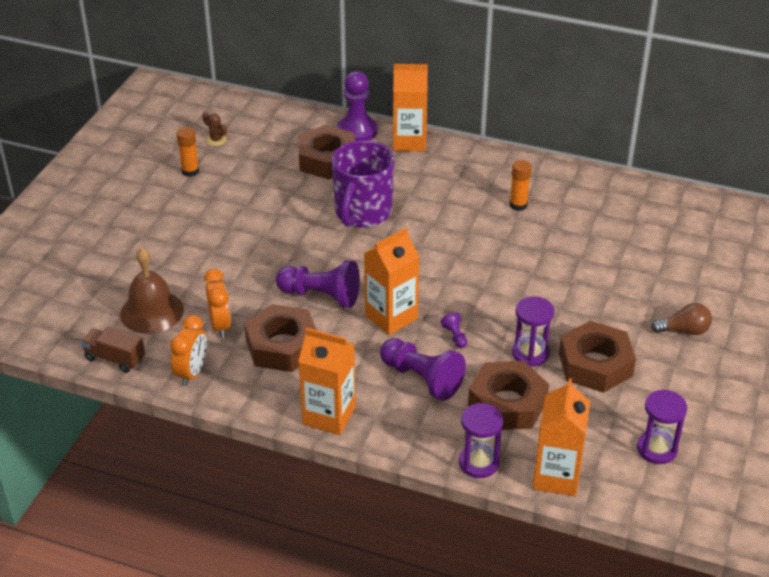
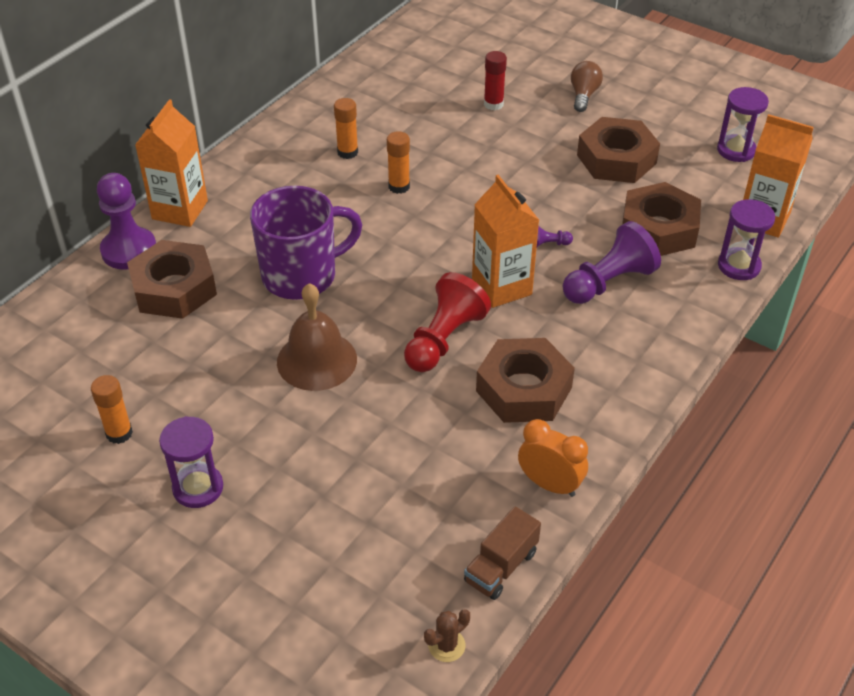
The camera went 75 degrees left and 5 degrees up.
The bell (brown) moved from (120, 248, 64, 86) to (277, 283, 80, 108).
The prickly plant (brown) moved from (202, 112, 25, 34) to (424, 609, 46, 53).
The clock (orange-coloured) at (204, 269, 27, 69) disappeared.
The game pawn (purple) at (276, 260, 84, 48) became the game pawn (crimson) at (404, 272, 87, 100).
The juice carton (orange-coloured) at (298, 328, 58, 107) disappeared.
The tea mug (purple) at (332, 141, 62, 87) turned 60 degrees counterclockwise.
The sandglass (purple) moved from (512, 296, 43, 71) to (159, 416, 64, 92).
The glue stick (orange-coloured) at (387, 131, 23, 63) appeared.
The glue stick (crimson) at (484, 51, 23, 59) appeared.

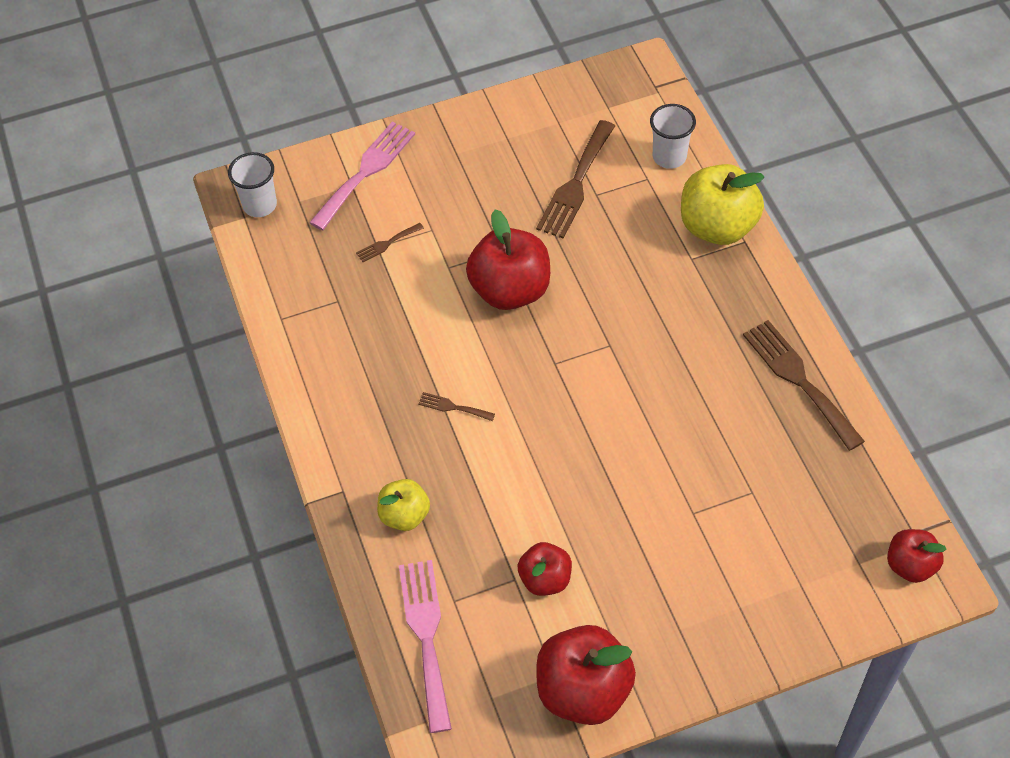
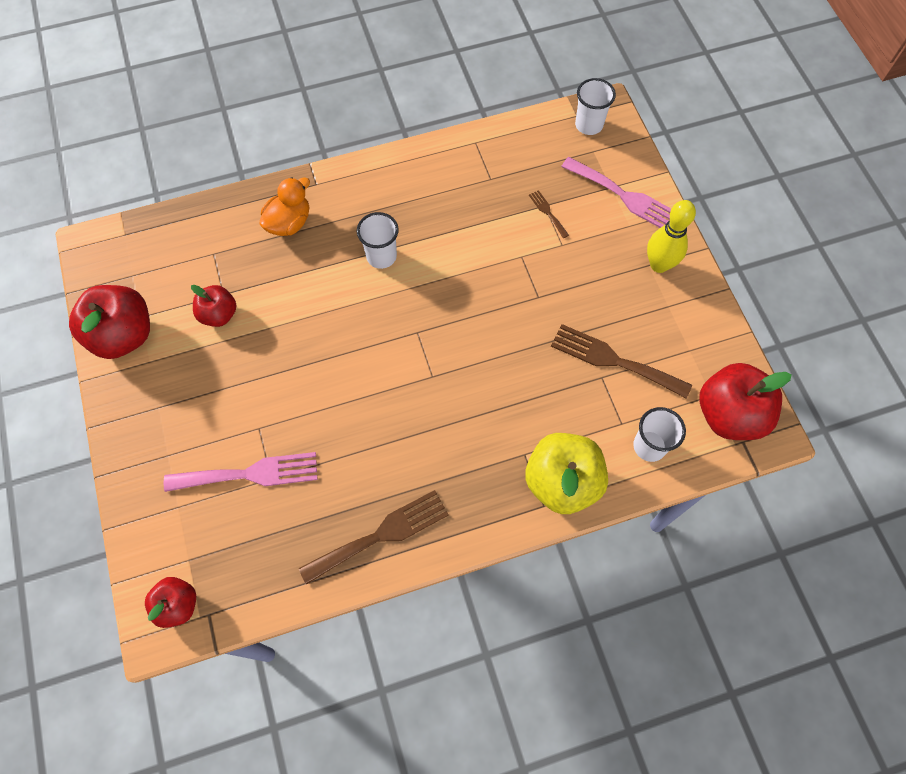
The camera went 90 degrees right and 10 degrees up.
The apple (bright yellow) at (377, 479, 53, 52) was replaced by the rubber duck (orange-coloured) at (260, 177, 50, 59).
The fork (pink) moved from (399, 560, 53, 173) to (164, 452, 154, 40).
The fork (brown) at (418, 392, 77, 29) was replaced by the beaker (pure white) at (356, 212, 43, 57).
The apple (crimson) moved from (466, 209, 84, 101) to (699, 363, 93, 77).
The skittle (bright yellow) at (647, 200, 49, 73) appeared.

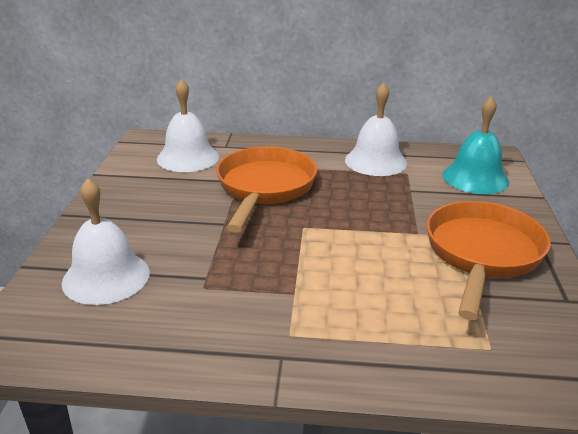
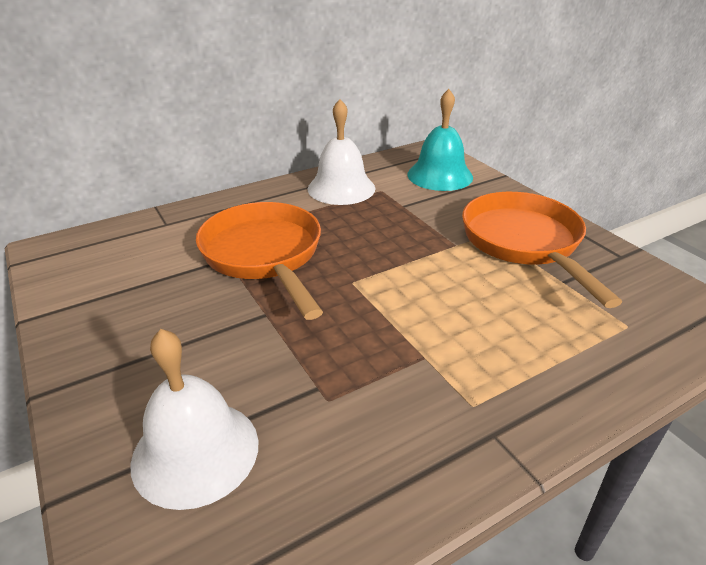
The camera went 35 degrees left and 5 degrees up.
The bell (pure white) at (157, 79, 62, 93) disappeared.

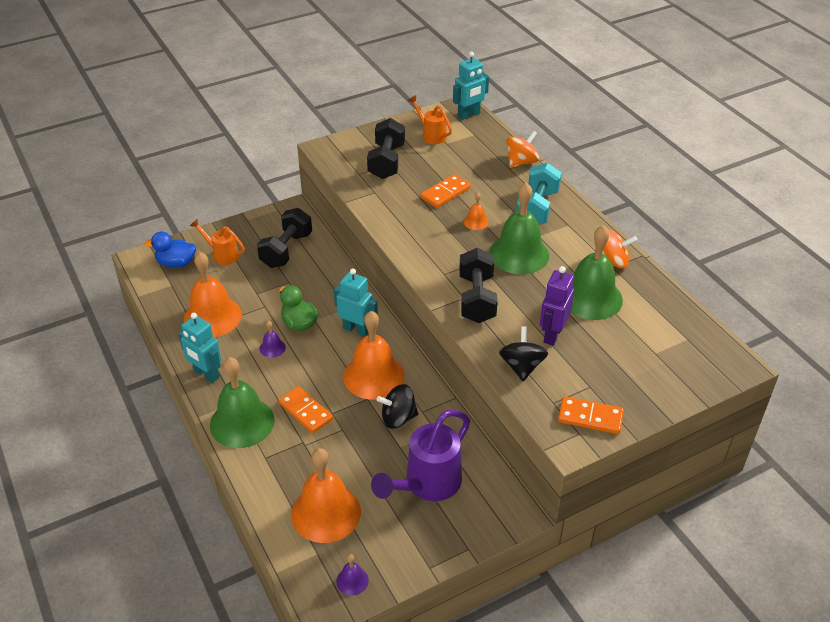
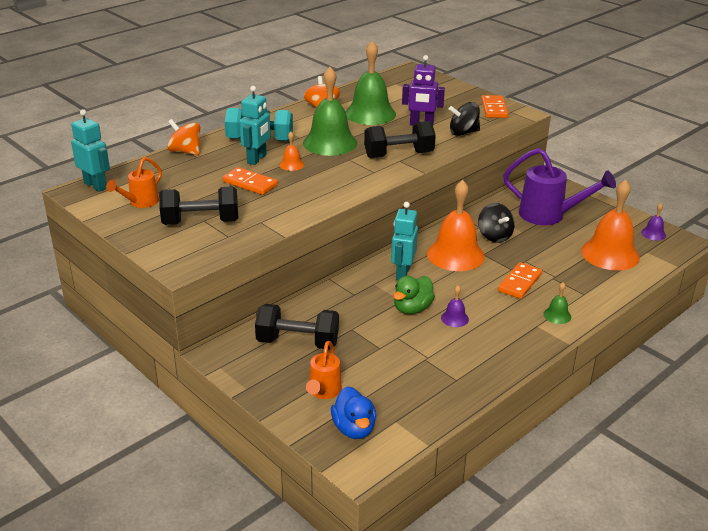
The camera went 105 degrees left and 10 degrees down.
The robot (teal) moved from (179, 313, 42, 70) to (239, 86, 32, 79).
The bell (orange-coloured) at (184, 252, 58, 85) disappeared.
The bell (emerald) at (210, 357, 65, 91) changed to 0.44 times the size.

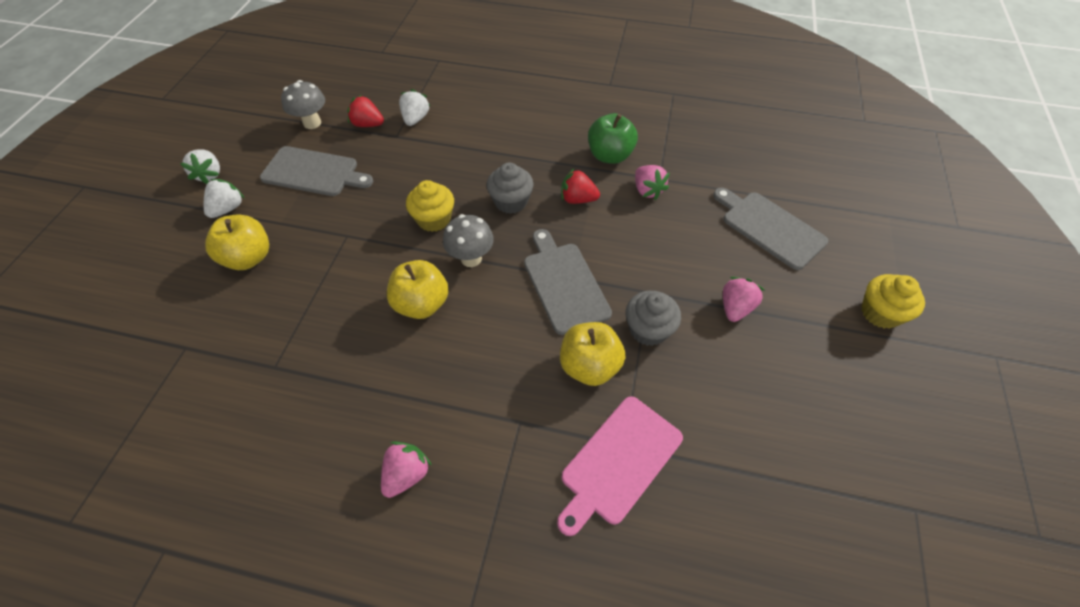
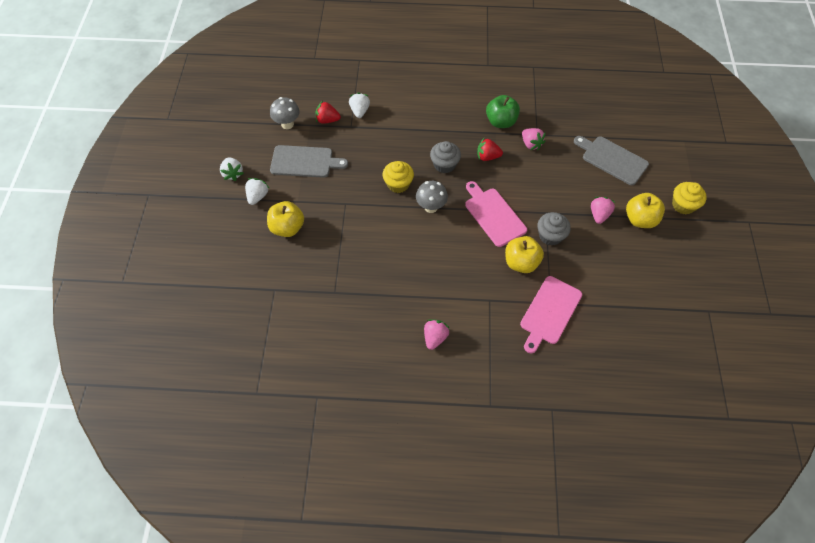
The camera went 10 degrees left and 5 degrees up.
The apple (bright yellow) moved from (387, 260, 62, 59) to (626, 193, 39, 35).
The cutting board (ash-grey) at (524, 229, 88, 106) became the cutting board (pink) at (465, 181, 62, 66).

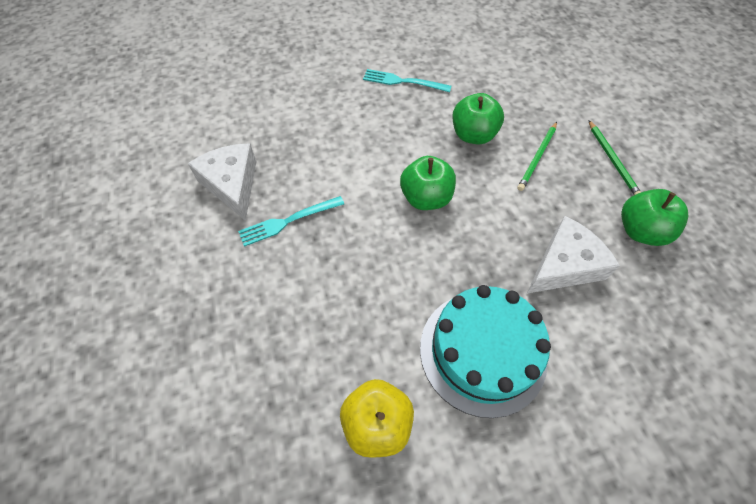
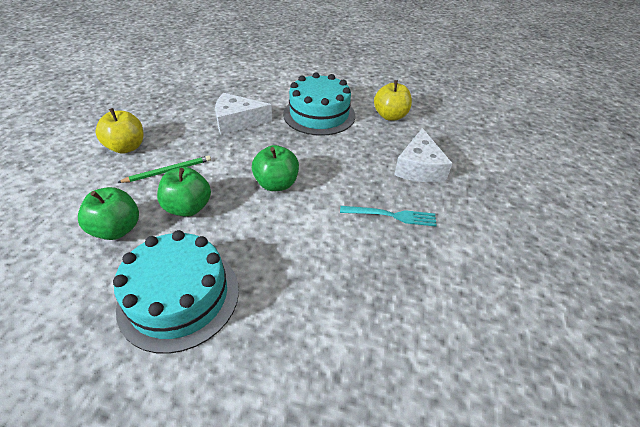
The camera went 150 degrees left and 15 degrees down.
The cheese (pure white) moved from (188, 143, 69, 78) to (394, 128, 59, 54).
The fork (teal) at (363, 69, 88, 23) was replaced by the gateau (teal) at (113, 230, 126, 124).
The lead pencil (emerald) at (588, 120, 53, 75) was replaced by the apple (bright yellow) at (95, 108, 49, 46).
The apple (emerald) moved from (621, 189, 67, 57) to (78, 187, 61, 53).

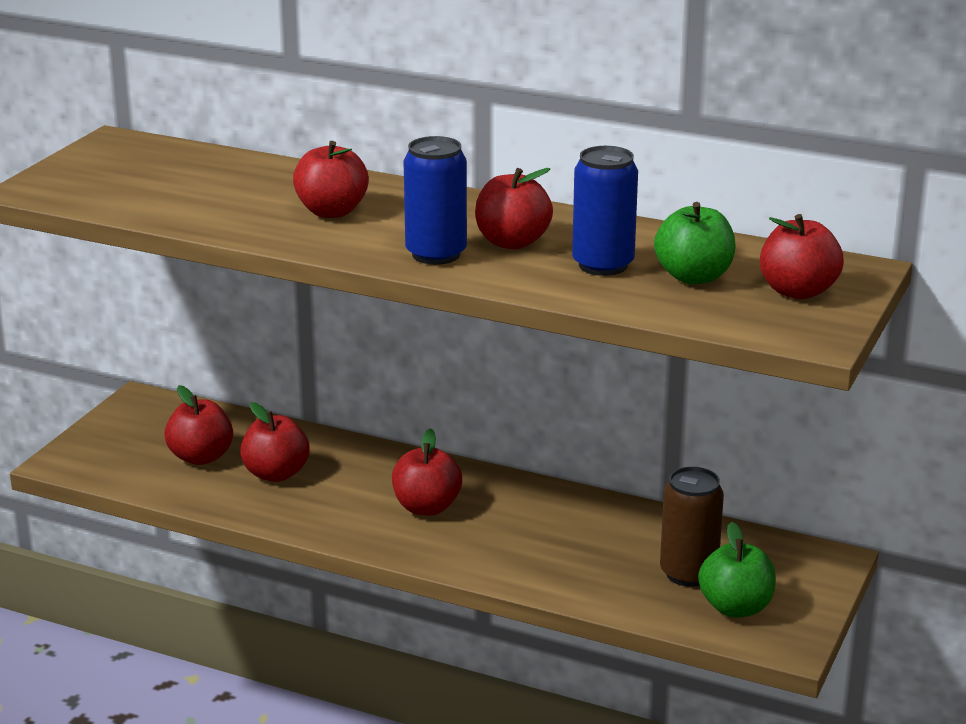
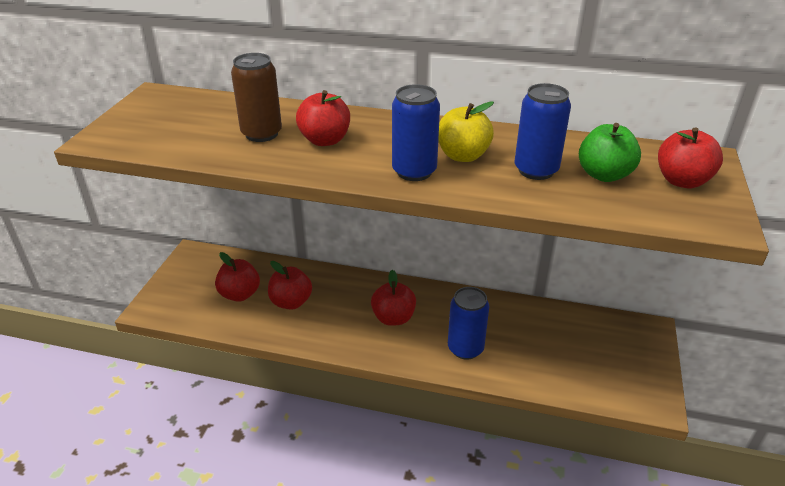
The camera went 10 degrees left and 10 degrees up.
The apple (crimson) at (475, 168, 78, 81) became the apple (bright yellow) at (438, 101, 56, 61).
The can (brown) moved from (660, 467, 64, 120) to (231, 53, 51, 89).
The apple (emerald) at (698, 522, 78, 96) disappeared.
The can (royal blue) at (448, 287, 41, 73) appeared.

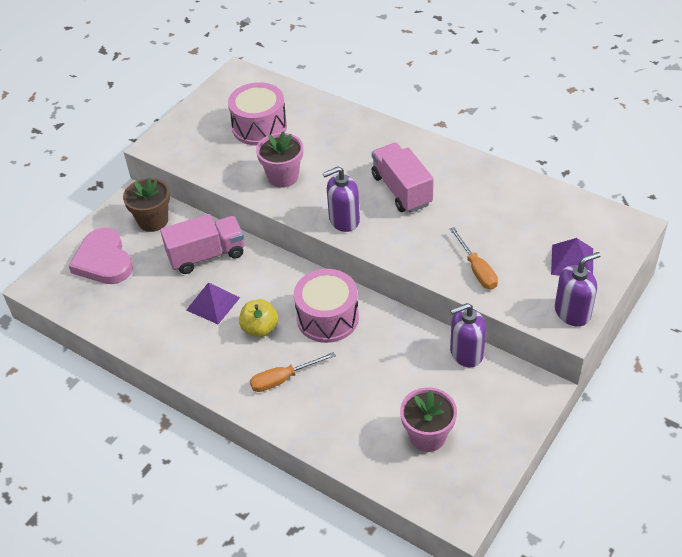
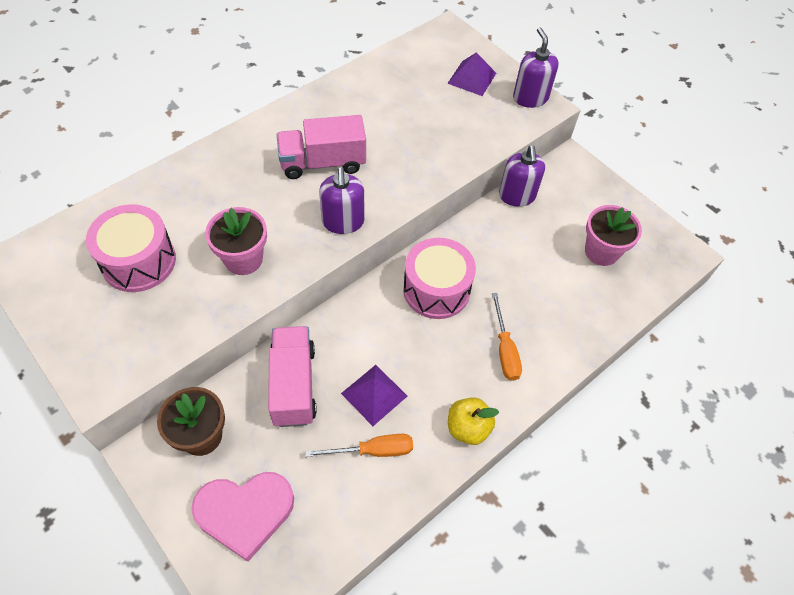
The camera went 80 degrees left and 10 degrees up.
The apple (bright yellow) moved from (239, 299, 39, 38) to (448, 397, 51, 48).
The hand screwdriver (orange-coloured) moved from (450, 227, 48, 62) to (305, 434, 108, 23).

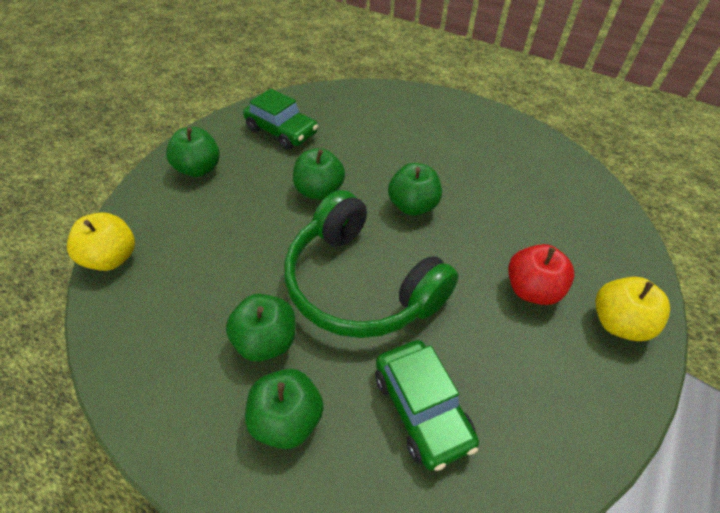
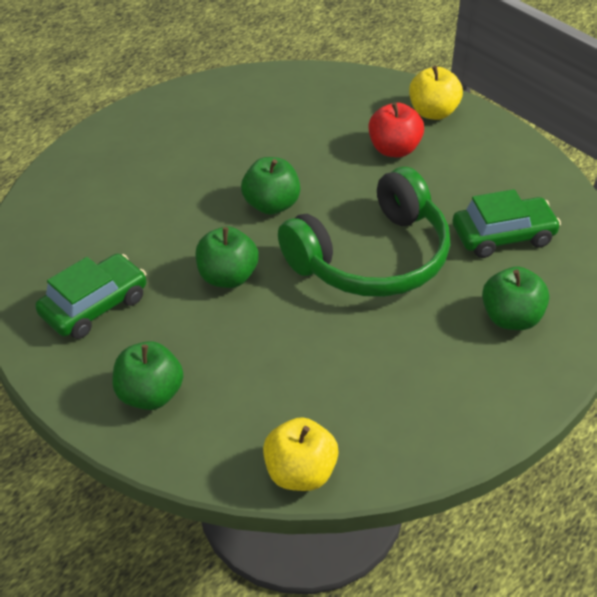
The camera went 80 degrees left and 5 degrees down.
The apple (emerald) at (226, 294, 69, 68) disappeared.

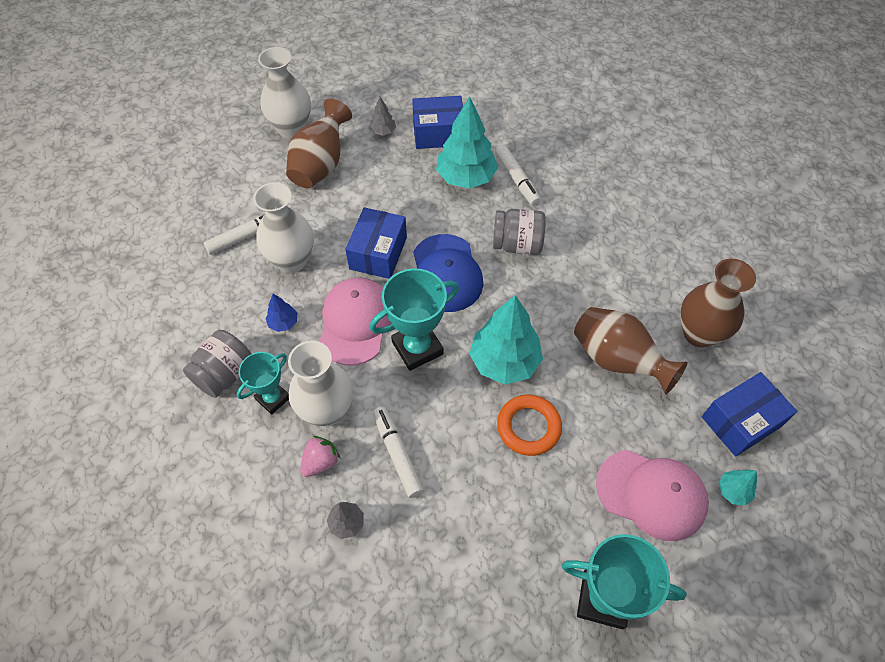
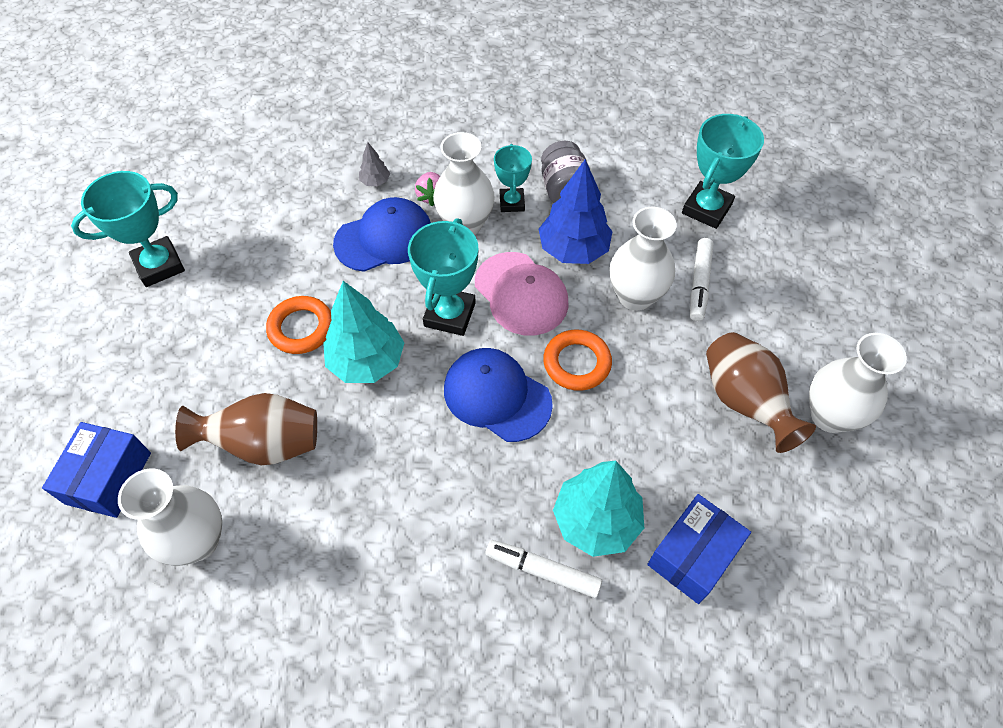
The camera went 135 degrees right and 0 degrees up.
The tree (royal blue) at (266, 294, 31, 38) changed to 2.19 times the size.
The box (royal blue) at (345, 207, 62, 72) was replaced by the torus (orange-coloured) at (543, 329, 69, 62).
The tree (ash-grey) at (369, 97, 27, 39) disappeared.
The marker (pure white) at (373, 406, 51, 92) was replaced by the baseball cap (royal blue) at (333, 197, 98, 75).
The jam jar (ash-grey) at (493, 209, 53, 46) disappeared.
The baseball cap (pink) at (596, 450, 113, 91) disappeared.
The vase (brown) at (680, 259, 76, 88) became the vase (pure white) at (118, 468, 104, 98).
The tree (teal) at (719, 469, 38, 37) disappeared.
The prize cup (teal) at (682, 114, 82, 115) appeared.

